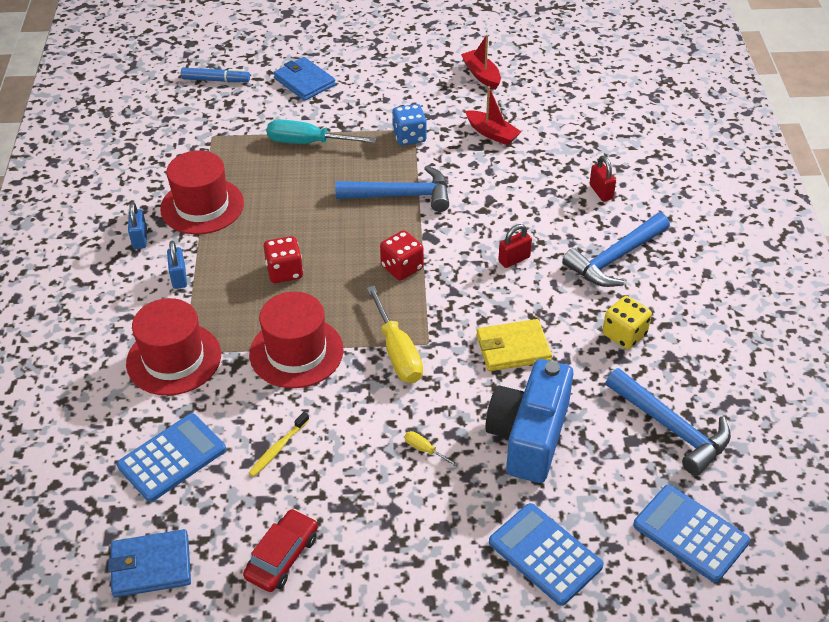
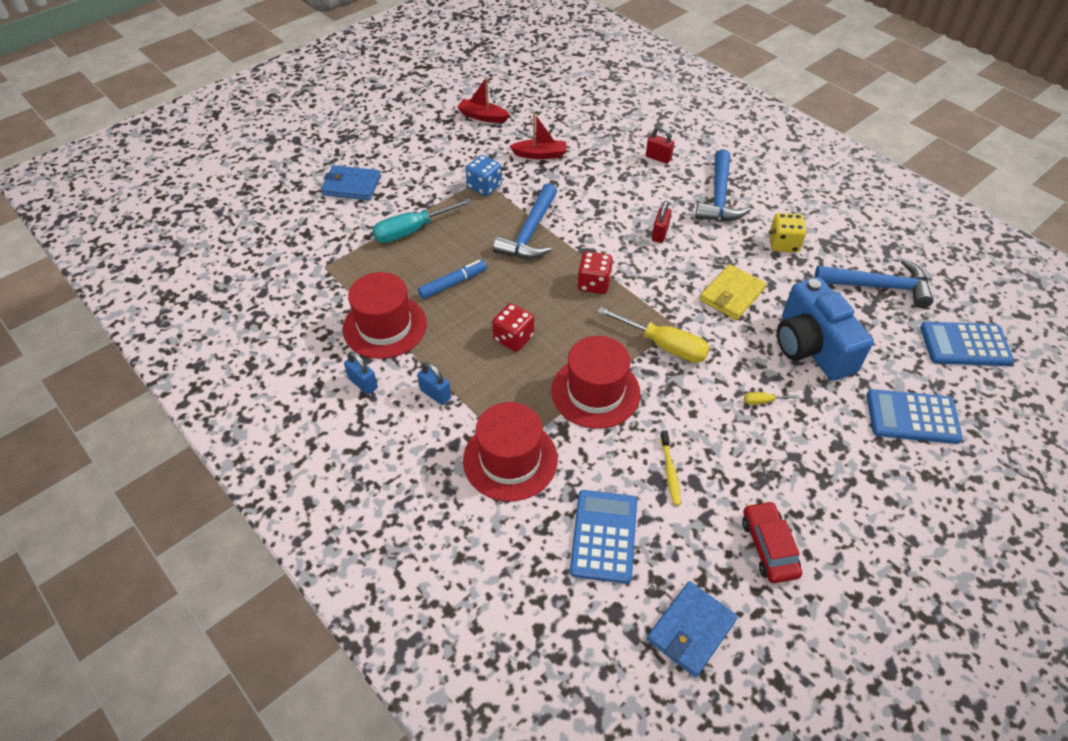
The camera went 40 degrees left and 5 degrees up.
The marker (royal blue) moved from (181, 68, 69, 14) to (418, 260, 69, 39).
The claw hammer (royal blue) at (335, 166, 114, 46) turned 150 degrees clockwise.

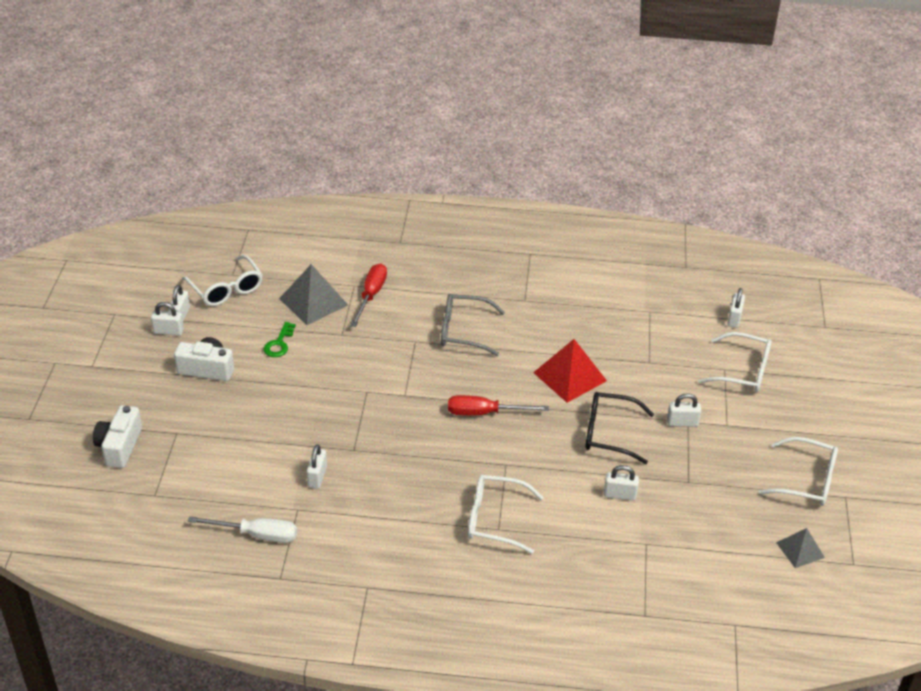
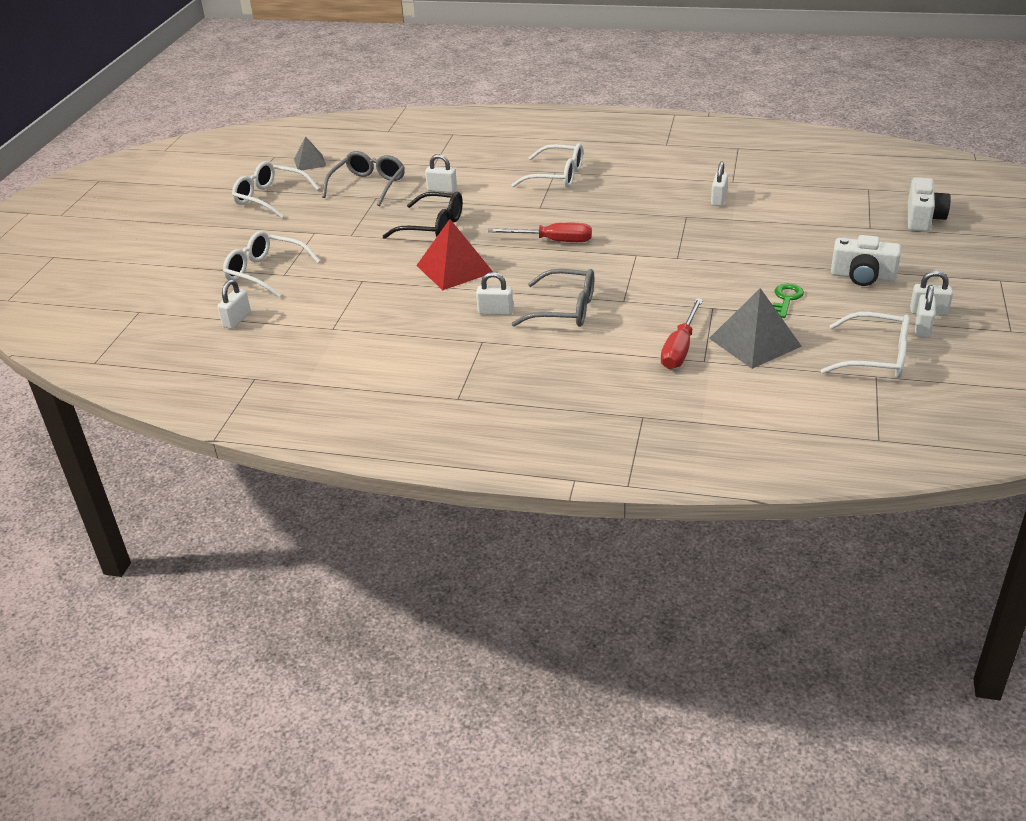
The camera went 170 degrees left and 5 degrees down.
The glasses (pure white) at (182, 255, 81, 51) turned 135 degrees clockwise.
The hand screwdriver (pure white) at (188, 516, 109, 27) disappeared.
The small lock (pure white) moved from (667, 393, 34, 34) to (476, 272, 37, 43).
The glasses (ash-grey) at (322, 151, 83, 55) appeared.

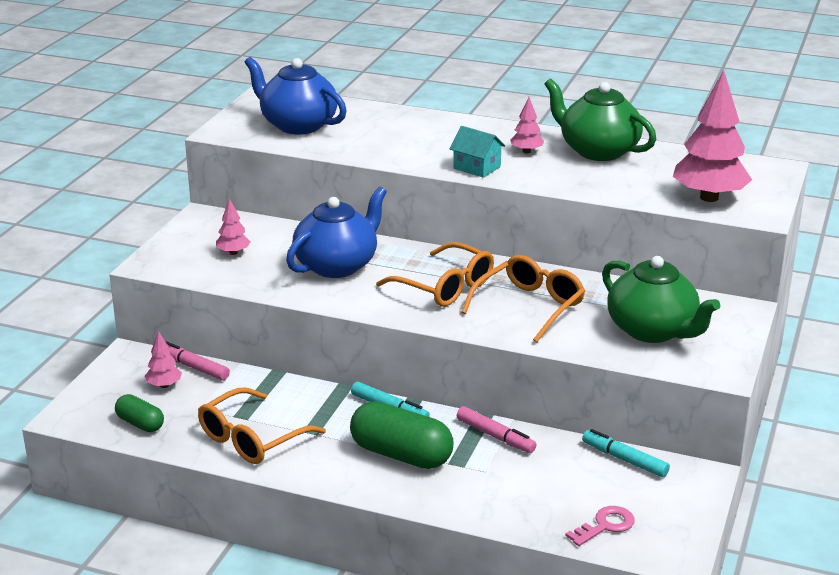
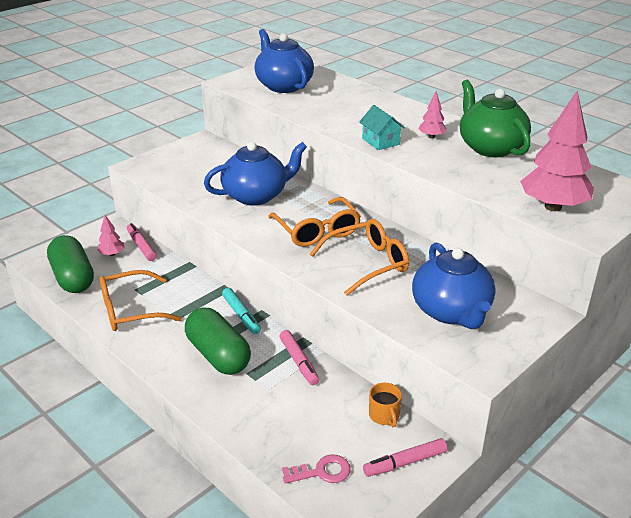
The camera went 25 degrees right and 5 degrees up.
The pill (emerald) at (115, 394, 49, 38) changed to 1.82 times the size.
The tree (pink) at (216, 198, 34, 57) disappeared.
The marker (teal) at (582, 429, 88, 48) was replaced by the tea mug (orange-coloured) at (369, 383, 33, 44).
The china teapot (emerald) at (602, 256, 118, 87) became the china teapot (royal blue) at (412, 242, 84, 87).
The marker (pink) at (363, 438, 84, 39) appeared.

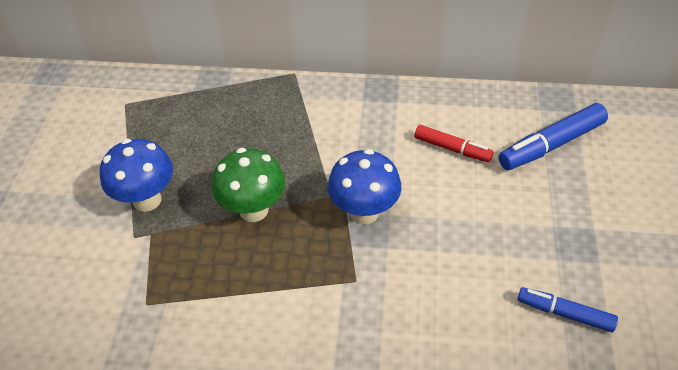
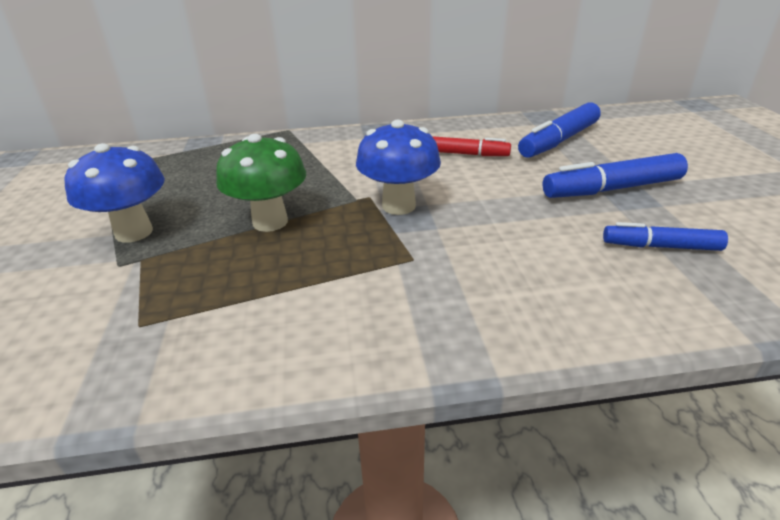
The camera went 15 degrees left and 15 degrees down.
The marker (royal blue) at (542, 153, 146, 45) appeared.

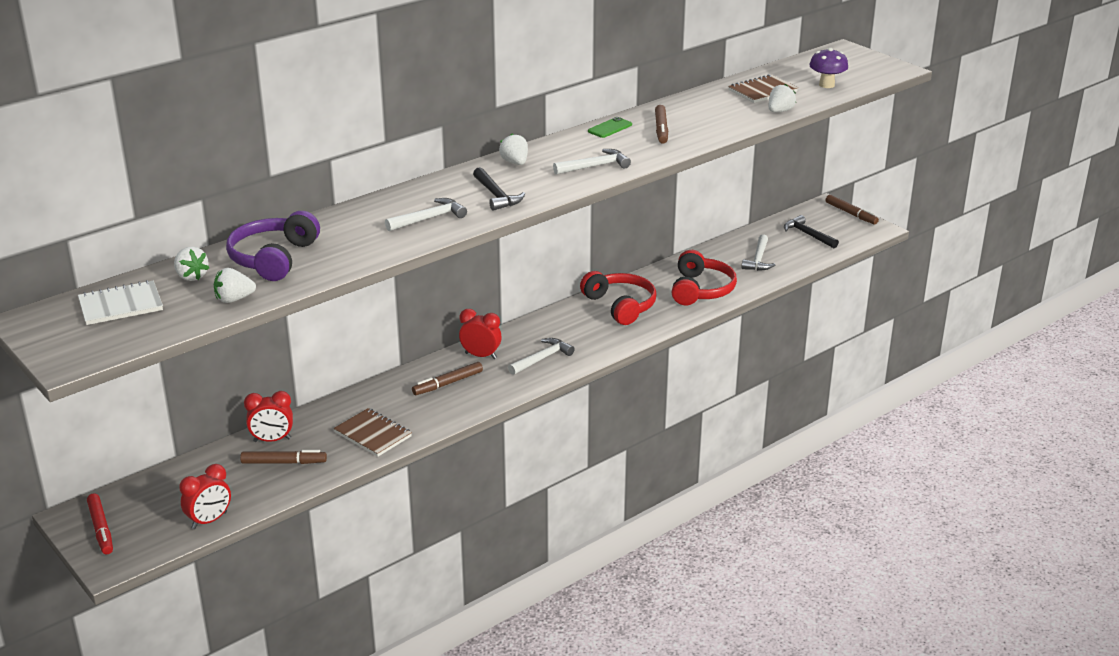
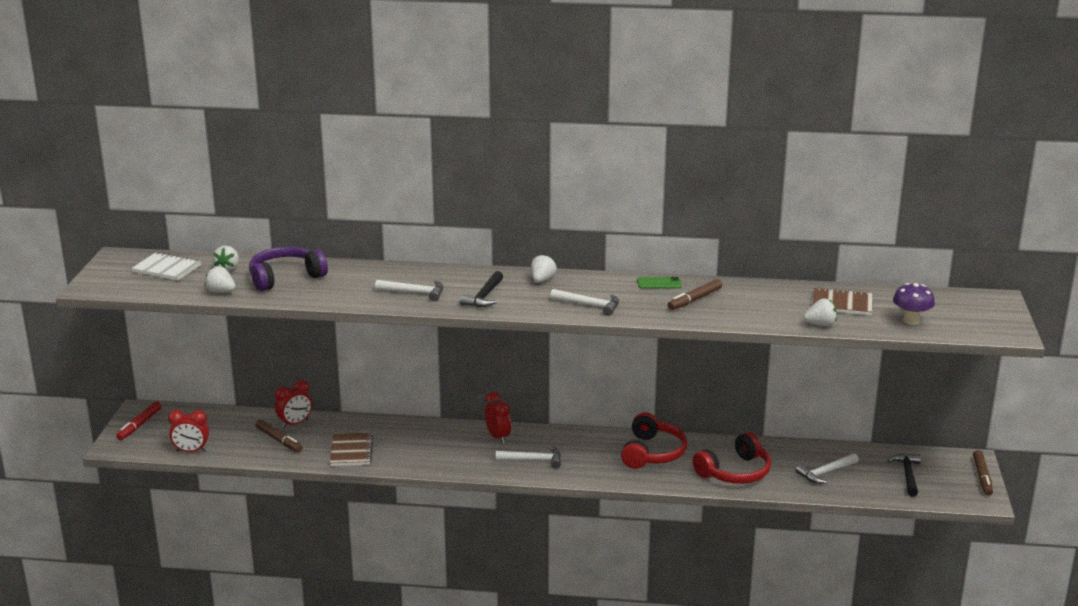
The camera went 45 degrees right and 5 degrees down.
The clock (crimson) at (244, 391, 49, 51) turned 75 degrees counterclockwise.
The marker (brown) at (412, 362, 71, 33) disappeared.

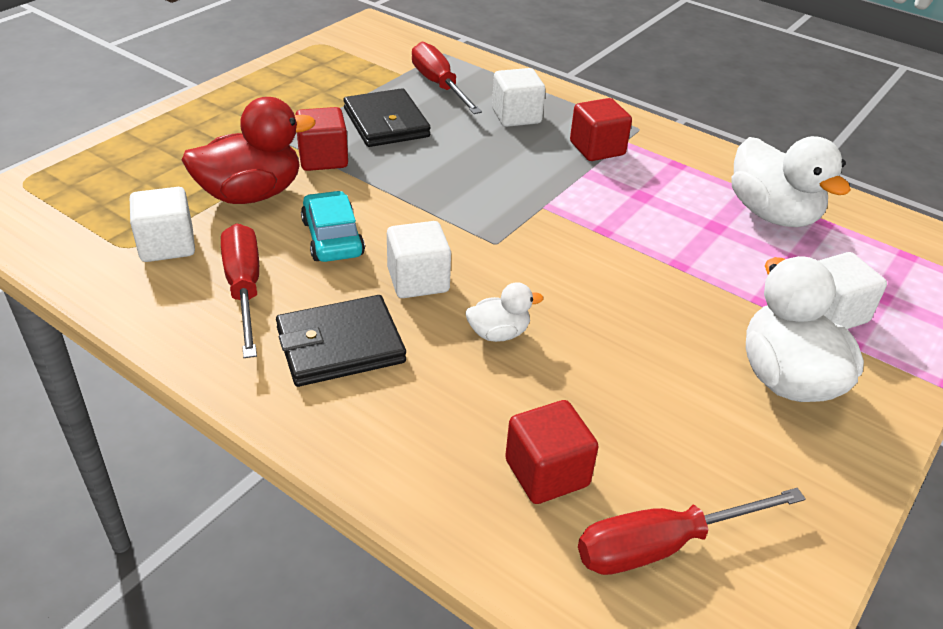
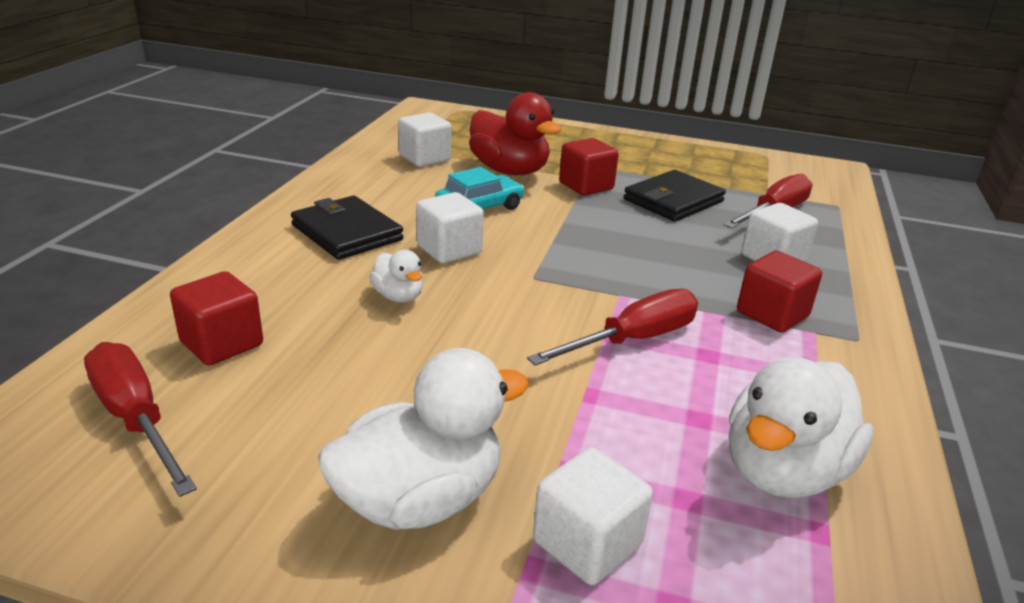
The camera went 70 degrees right and 10 degrees down.
The hand screwdriver (crimson) moved from (221, 223, 38, 135) to (527, 289, 171, 76).

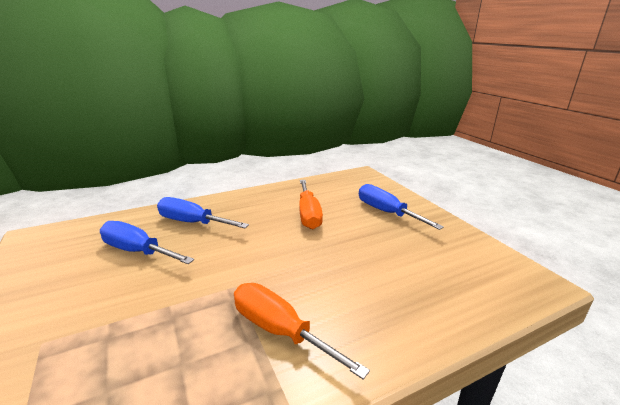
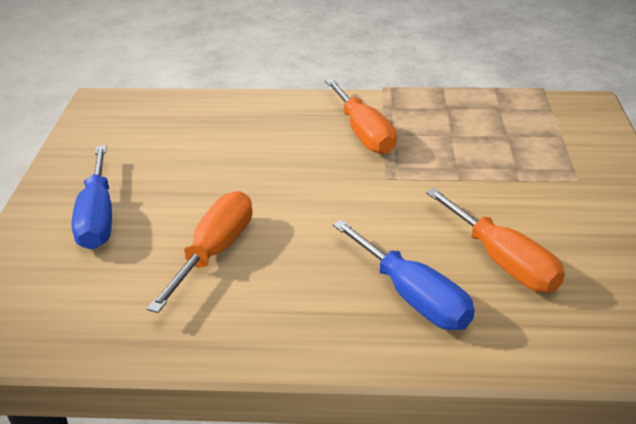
The camera went 150 degrees left and 10 degrees up.
The hand screwdriver (royal blue) at (100, 221, 94, 43) became the hand screwdriver (orange-coloured) at (426, 188, 139, 104).

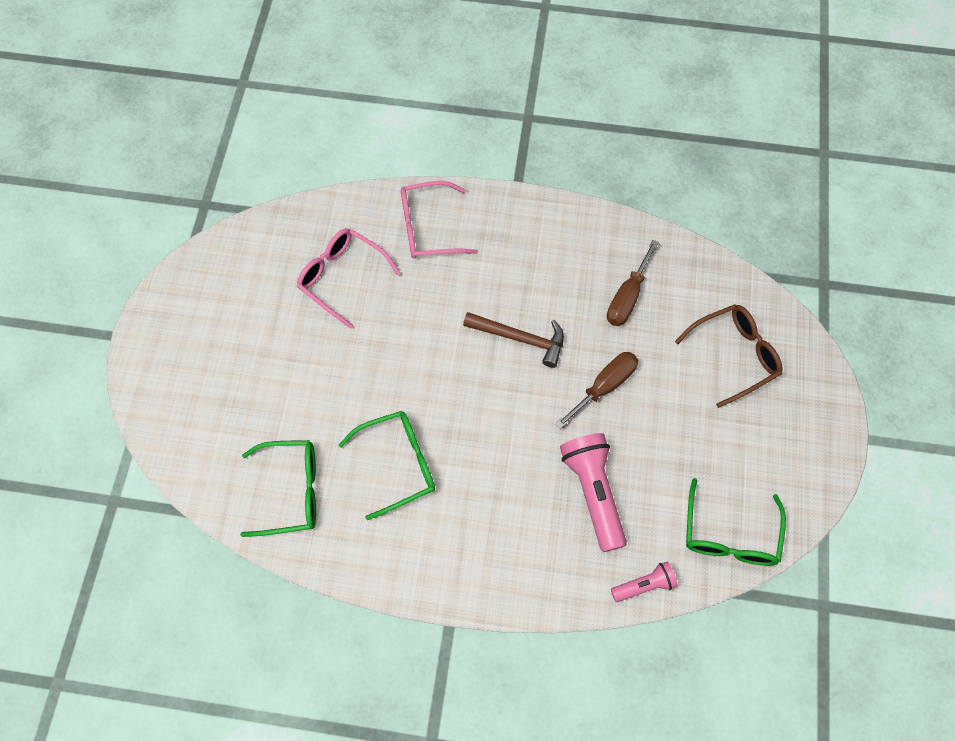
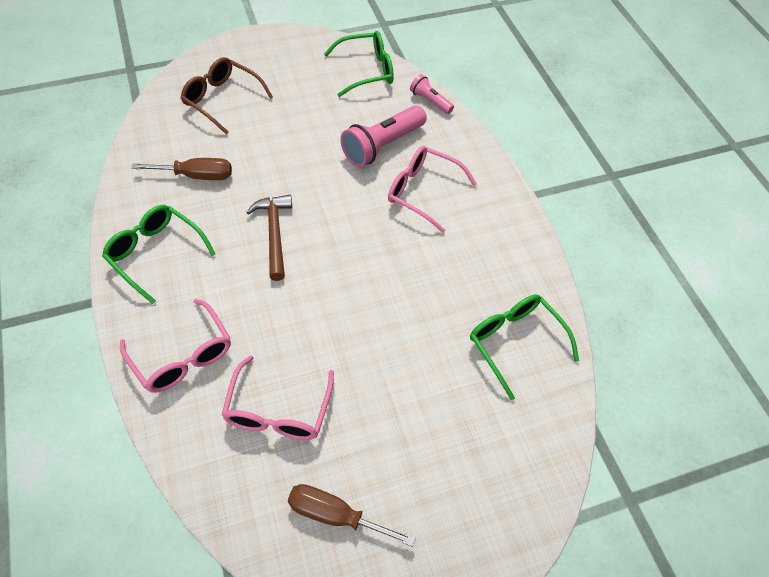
The camera went 120 degrees left and 10 degrees down.
The glasses (emerald) moved from (339, 411, 96, 109) to (102, 205, 114, 99).
The hand screwdriver (brown) moved from (555, 352, 83, 77) to (288, 484, 128, 63).
The glasses (pink) at (388, 146, 89, 87) appeared.

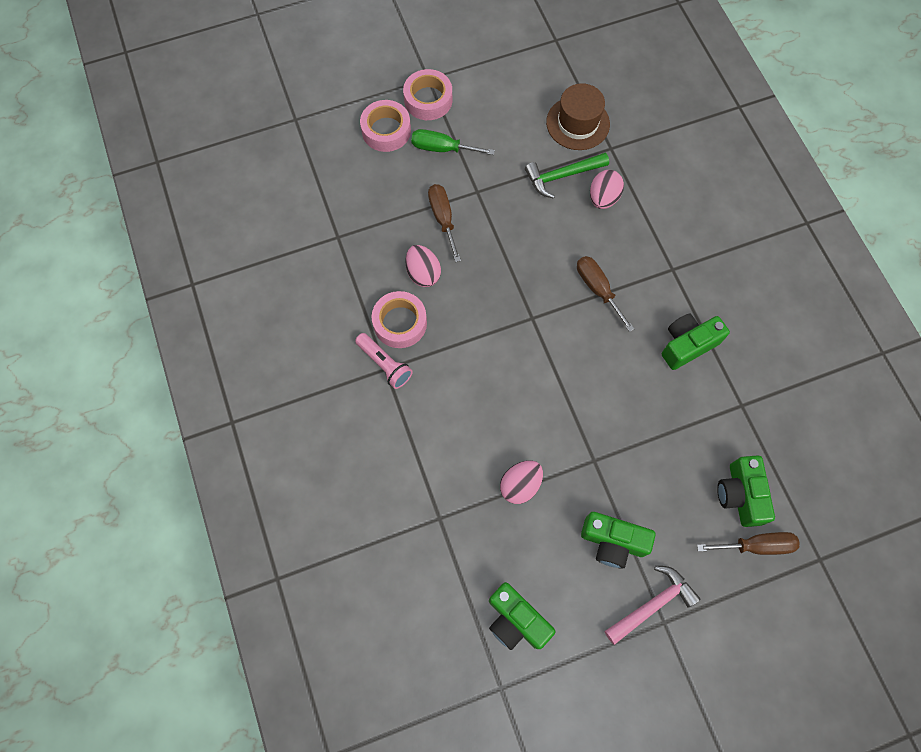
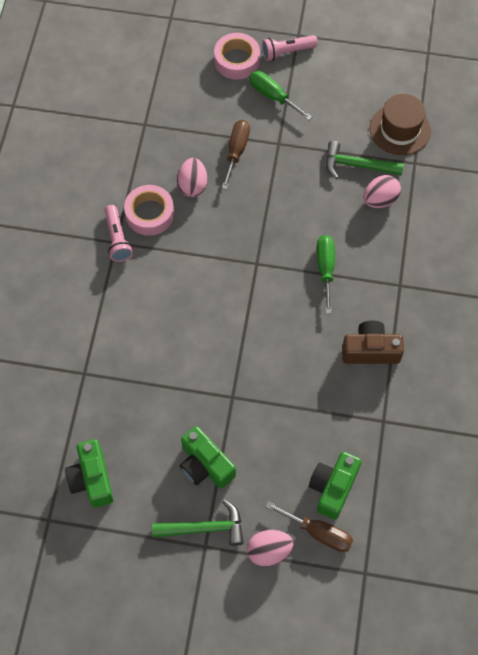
The camera went 30 degrees right and 5 degrees down.
The tape (pink) at (403, 69, 49, 51) was replaced by the pocket torch (pink) at (262, 35, 56, 26).
The toy egg (pink) moved from (500, 460, 43, 44) to (247, 530, 46, 37).
The hand screwdriver (brown) at (577, 256, 57, 76) became the hand screwdriver (emerald) at (317, 235, 18, 78).
The claw hammer (pink) at (605, 566, 95, 79) became the claw hammer (emerald) at (152, 499, 92, 47).
The camera (emerald) at (662, 314, 68, 56) became the camera (brown) at (342, 321, 62, 43).

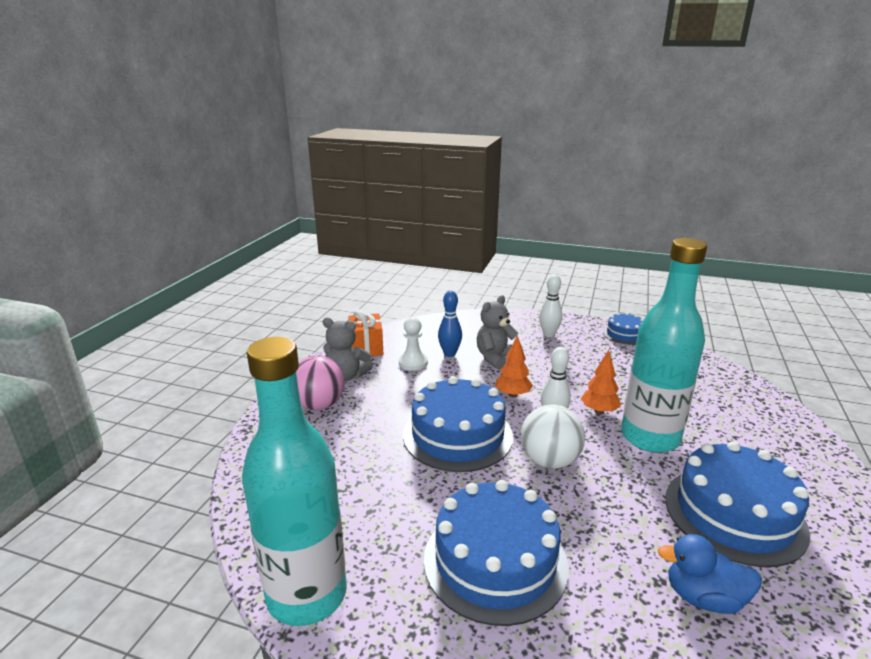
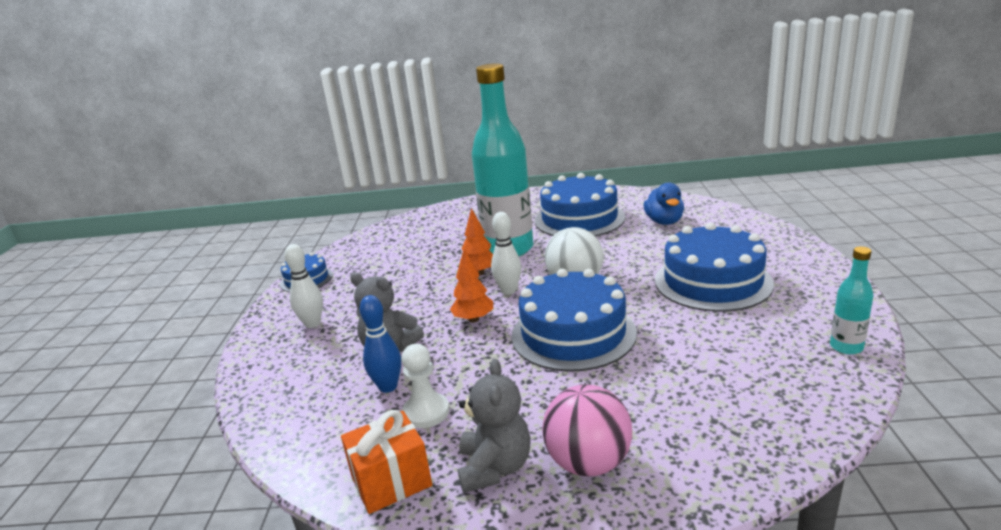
The camera went 105 degrees left and 0 degrees up.
The bottle (teal) at (242, 337, 105, 289) changed to 0.43 times the size.

